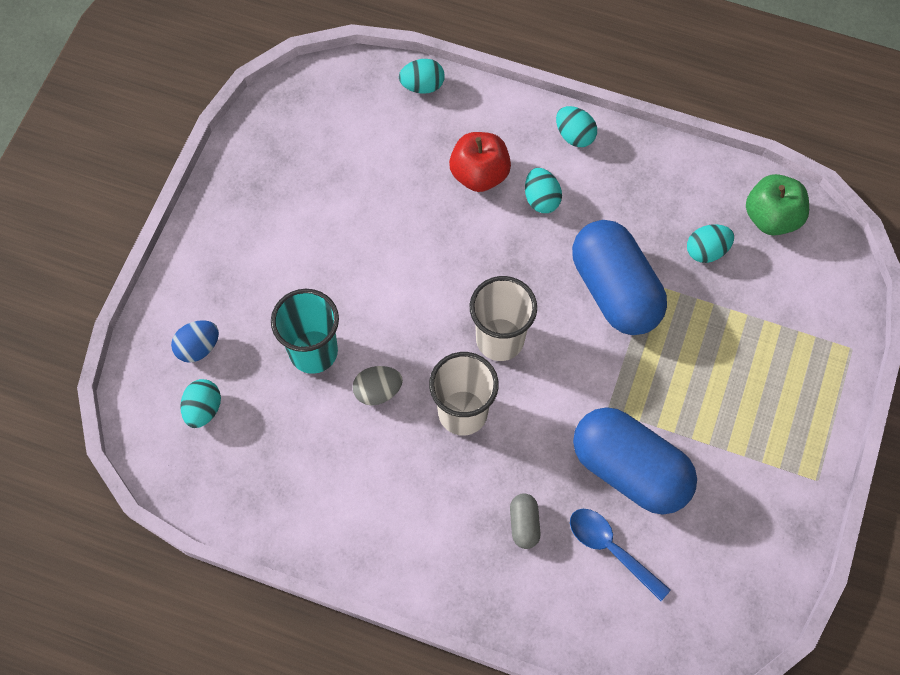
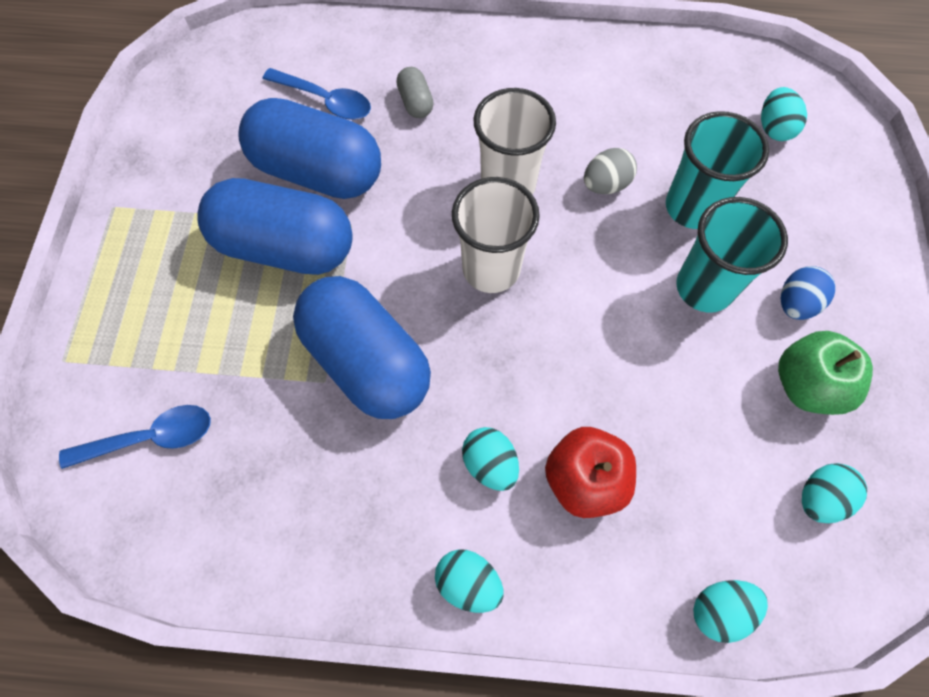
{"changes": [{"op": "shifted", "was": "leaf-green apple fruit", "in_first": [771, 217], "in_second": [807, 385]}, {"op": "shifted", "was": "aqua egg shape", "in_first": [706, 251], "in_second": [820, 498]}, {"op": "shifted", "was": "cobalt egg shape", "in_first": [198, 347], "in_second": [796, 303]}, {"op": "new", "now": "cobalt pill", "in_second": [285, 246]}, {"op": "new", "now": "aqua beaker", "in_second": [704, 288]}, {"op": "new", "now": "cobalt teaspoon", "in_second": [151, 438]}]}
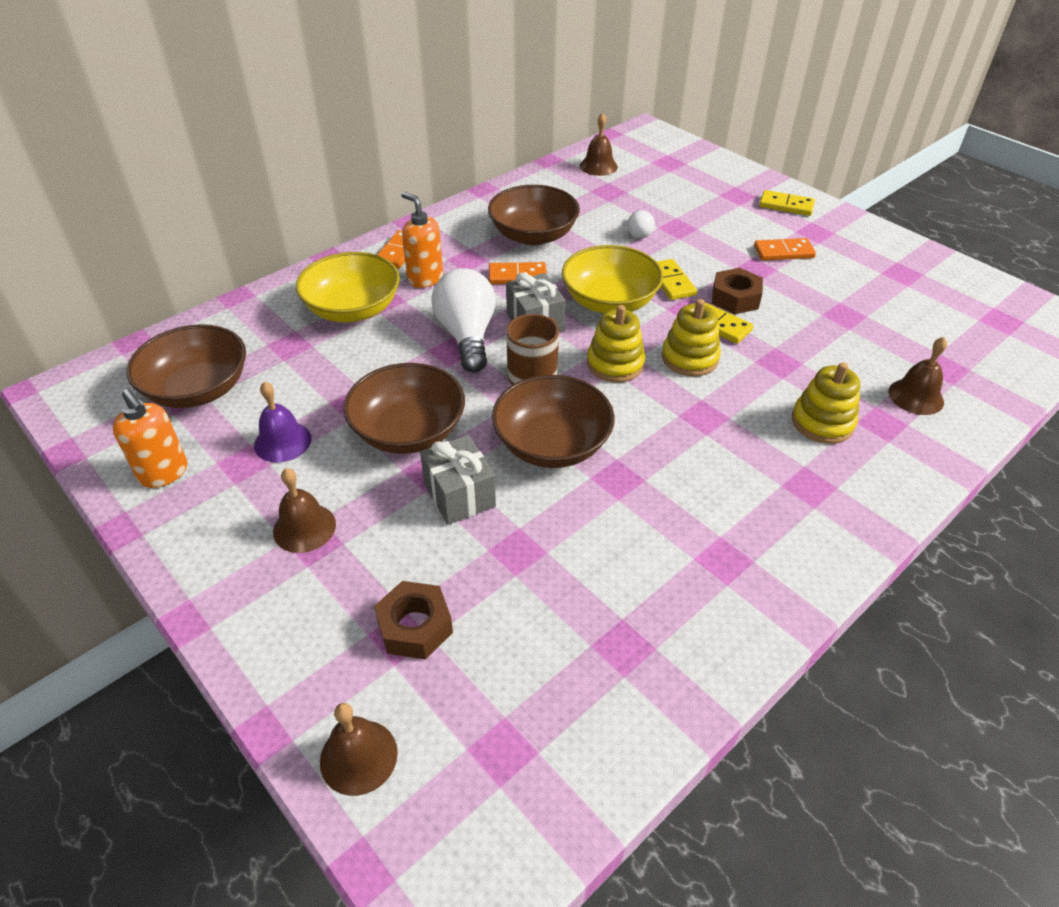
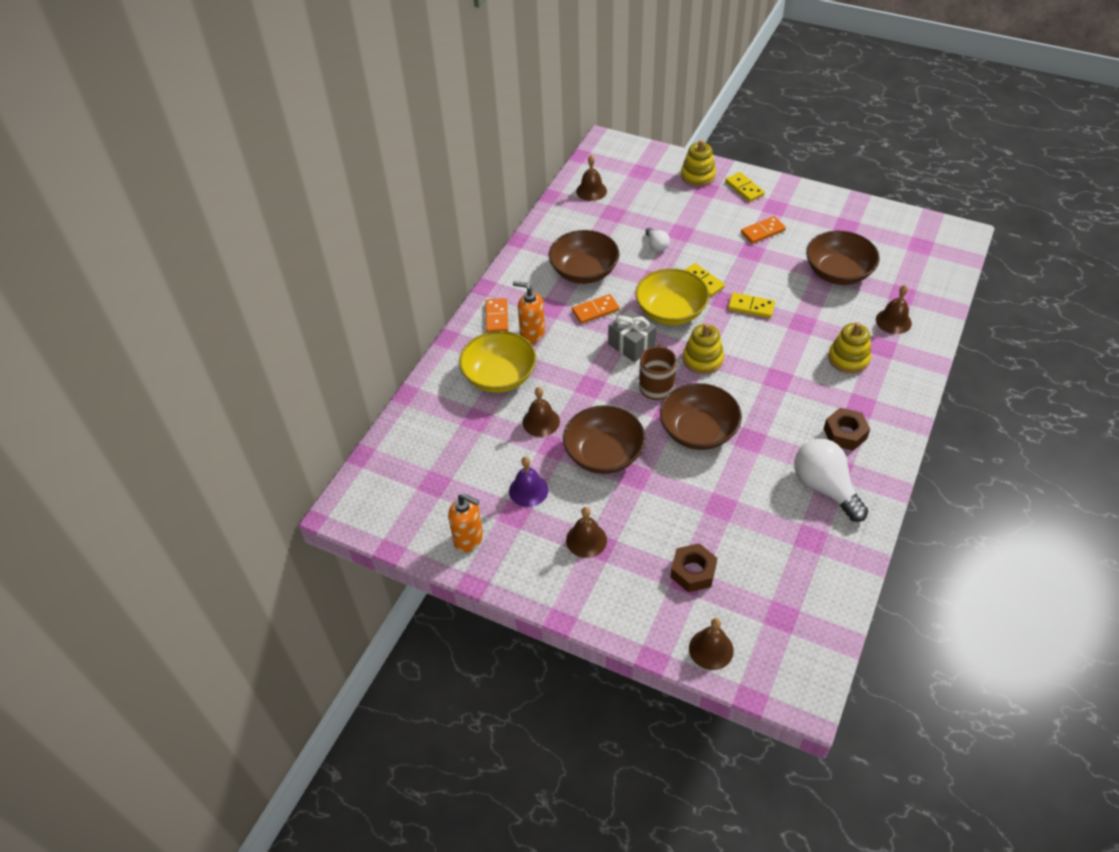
{"changes": [{"op": "rotated", "was": "yellow domino piece", "in_first": [786, 205], "in_second": [744, 188], "clockwise": 60}, {"op": "shifted", "was": "snow-white light bulb", "in_first": [467, 336], "in_second": [824, 487]}, {"op": "shifted", "was": "brown nut", "in_first": [735, 298], "in_second": [845, 433]}, {"op": "shifted", "was": "yellow stacking rings", "in_first": [689, 358], "in_second": [698, 176]}, {"op": "shifted", "was": "brown bowl", "in_first": [198, 389], "in_second": [838, 272]}, {"op": "gone", "was": "grey present", "in_first": [459, 495]}, {"op": "new", "now": "brown school bell", "in_second": [541, 421]}]}
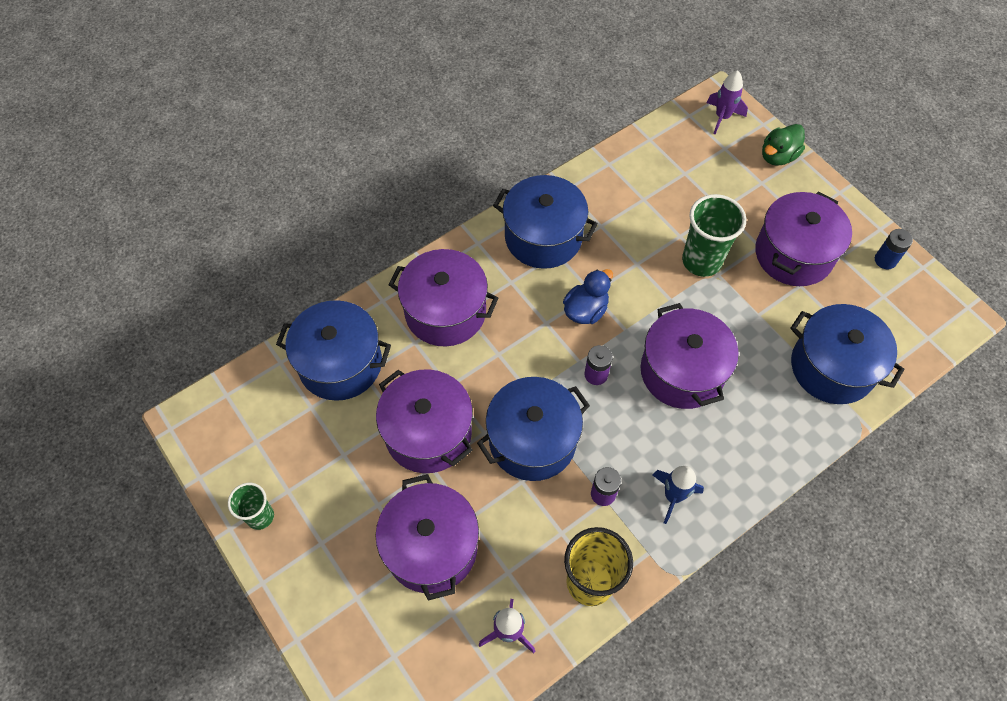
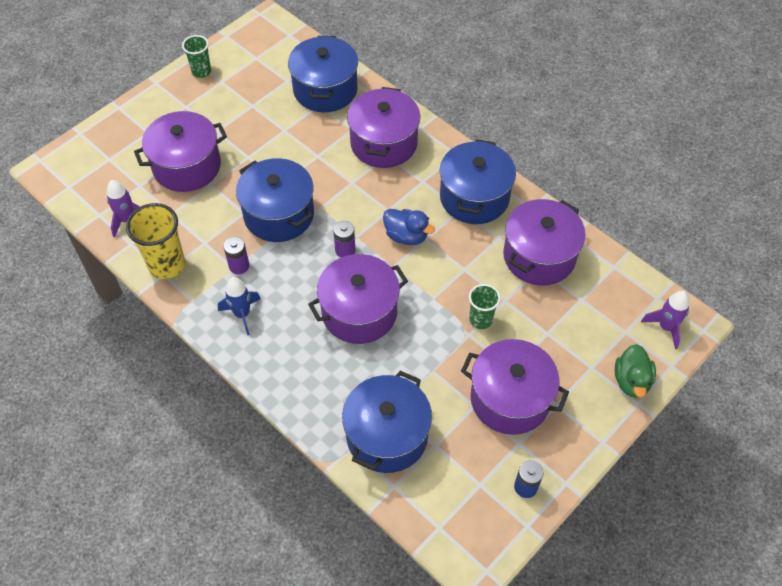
{"changes": [{"op": "rotated", "was": "leaf-green rubber duck", "in_first": [778, 156], "in_second": [631, 381], "clockwise": -120}, {"op": "scaled", "was": "leaf-green beaker", "in_first": [701, 261], "in_second": [480, 320], "ratio": 0.6}, {"op": "shifted", "was": "royal purple cooking pot", "in_first": [428, 433], "in_second": [539, 256]}]}
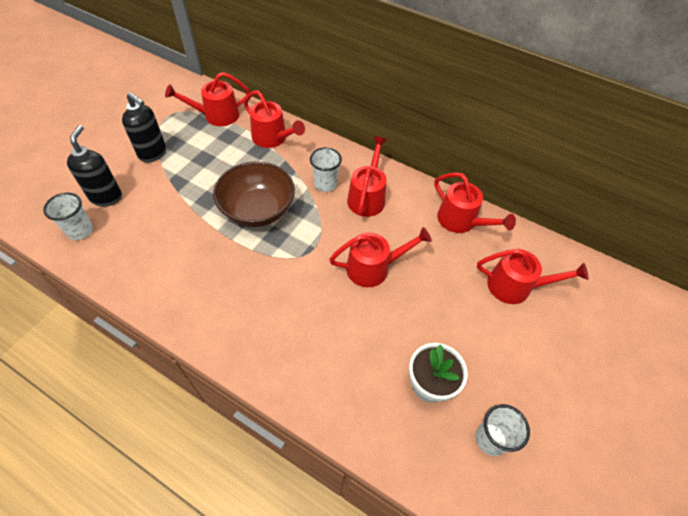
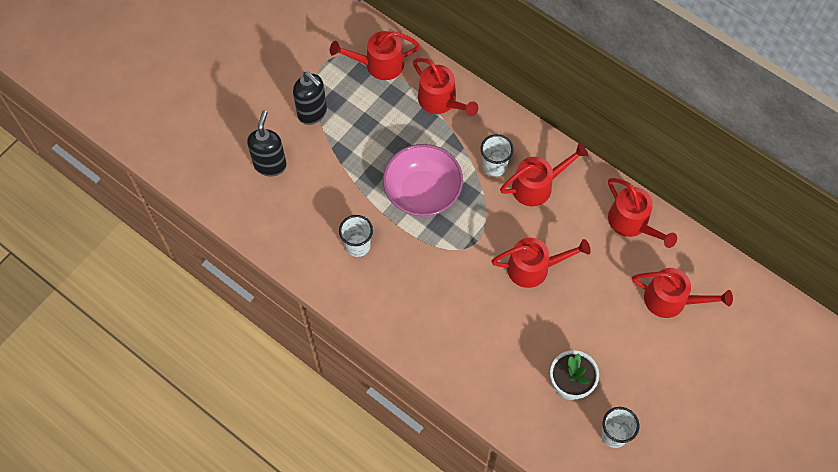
{"changes": [{"op": "rotated", "was": "crimson watering can", "in_first": [367, 197], "in_second": [537, 185], "clockwise": 45}, {"op": "repainted", "was": "brown bowl", "now": "pink bowl", "in_first": [257, 210], "in_second": [422, 192]}, {"op": "shifted", "was": "snow-white beaker", "in_first": [80, 231], "in_second": [357, 246]}]}
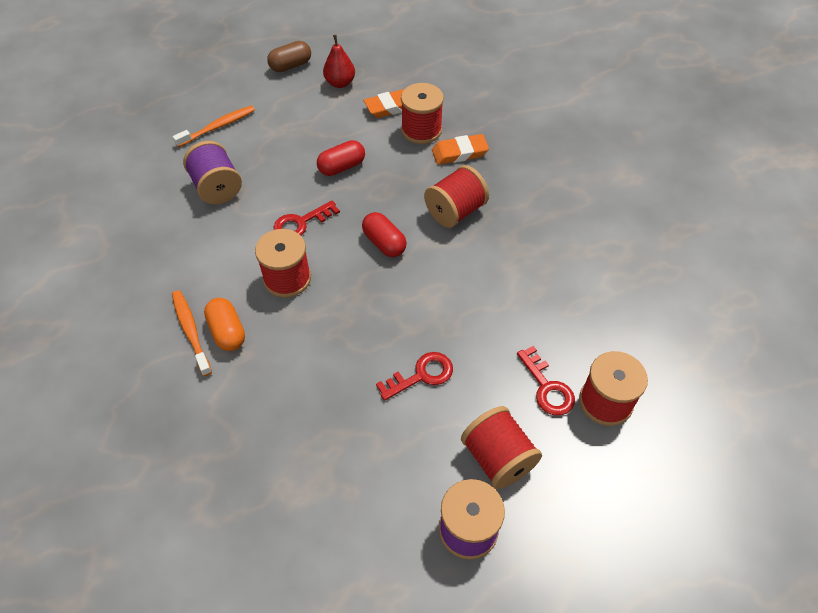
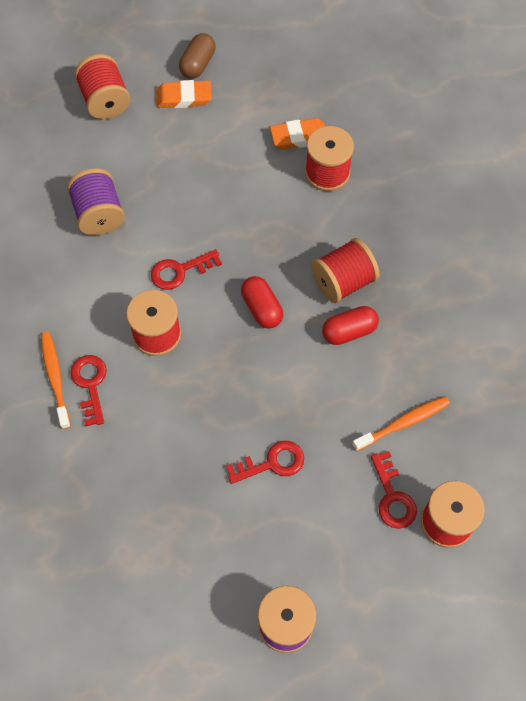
{"changes": [{"op": "gone", "was": "crimson pear", "in_first": [340, 83]}, {"op": "rotated", "was": "brown pill", "in_first": [291, 66], "in_second": [198, 64], "clockwise": -45}, {"op": "shifted", "was": "orange-coloured dental brush", "in_first": [218, 127], "in_second": [403, 423]}, {"op": "shifted", "was": "orange-coloured eraser", "in_first": [459, 153], "in_second": [183, 97]}, {"op": "shifted", "was": "crimson pill", "in_first": [342, 167], "in_second": [349, 331]}, {"op": "swapped", "was": "orange-coloured pill", "now": "crimson key", "in_first": [227, 332], "in_second": [90, 384]}, {"op": "shifted", "was": "crimson spool", "in_first": [497, 458], "in_second": [105, 101]}]}
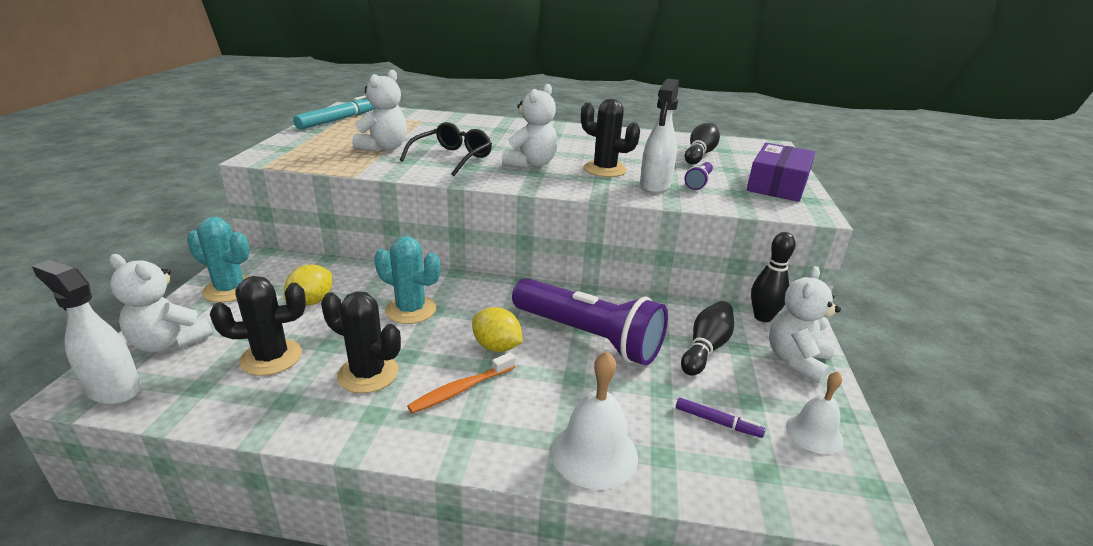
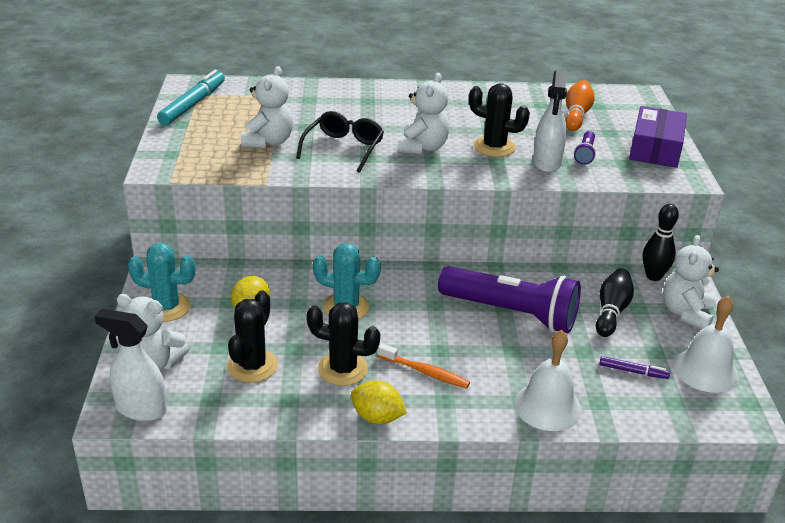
{"changes": [{"op": "repainted", "was": "ebony tenpin", "now": "orange-coloured tenpin", "in_first": [699, 154], "in_second": [576, 115]}, {"op": "rotated", "was": "ebony prickly plant", "in_first": [271, 357], "in_second": [252, 366], "clockwise": -45}, {"op": "shifted", "was": "yellow lemon", "in_first": [496, 347], "in_second": [377, 417]}, {"op": "rotated", "was": "orange-coloured dental brush", "in_first": [460, 389], "in_second": [425, 372], "clockwise": -105}, {"op": "scaled", "was": "snow-white school bell", "in_first": [814, 433], "in_second": [705, 370], "ratio": 1.52}]}
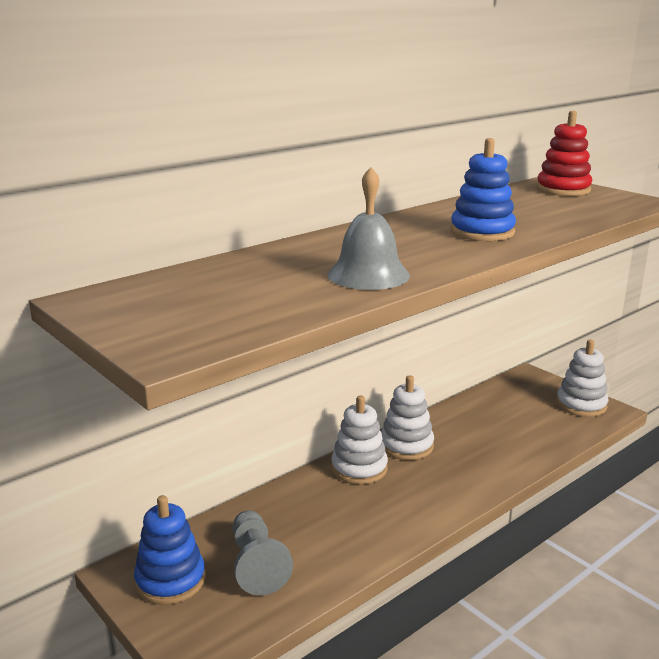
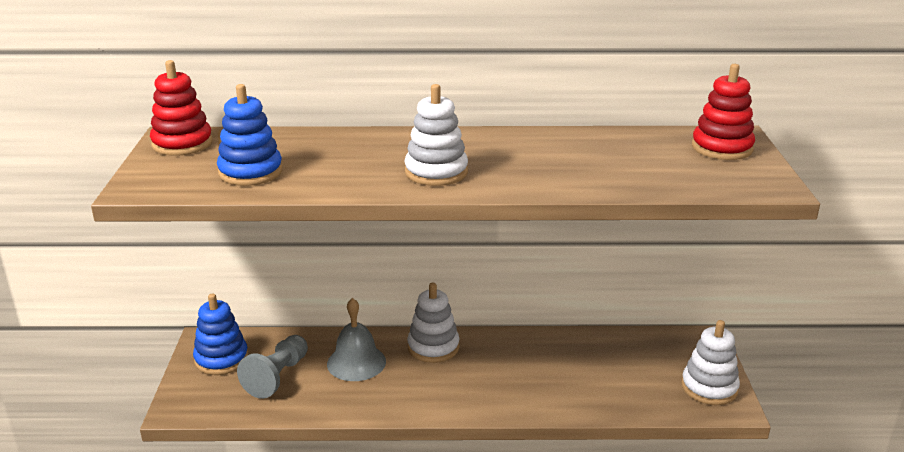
{"changes": [{"op": "shifted", "was": "cobalt stacking rings", "in_first": [482, 232], "in_second": [250, 172]}, {"op": "shifted", "was": "grey school bell", "in_first": [368, 275], "in_second": [356, 362]}, {"op": "shifted", "was": "snow-white stacking rings", "in_first": [406, 445], "in_second": [436, 172]}, {"op": "new", "now": "crimson stacking rings", "in_second": [182, 144]}]}
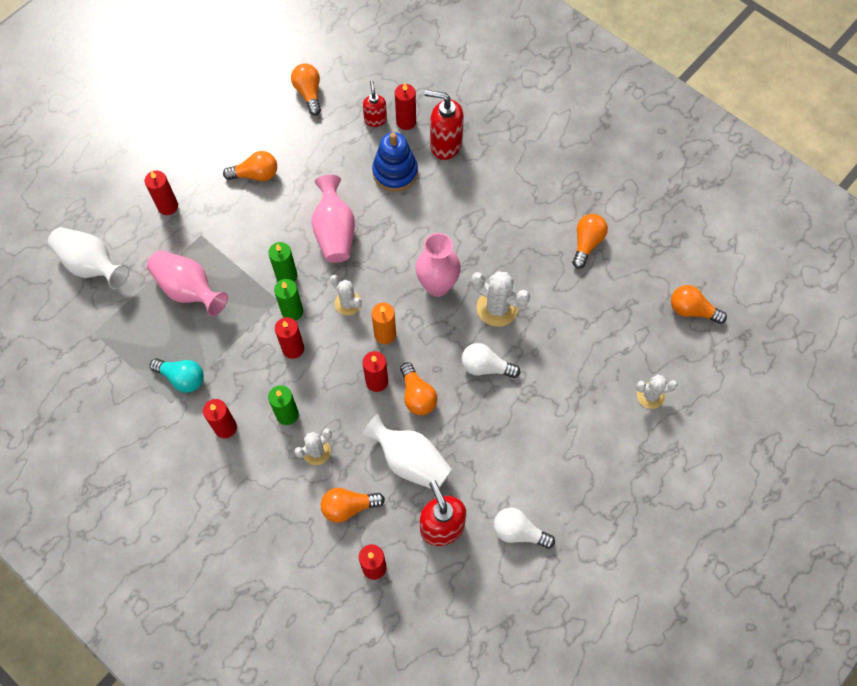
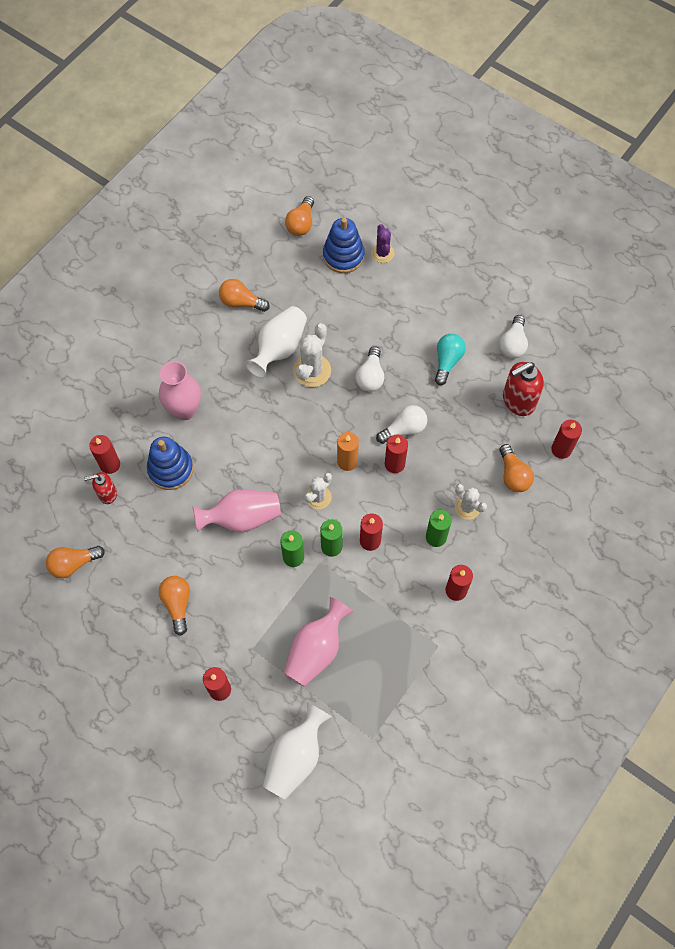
{"changes": [{"op": "gone", "was": "crimson soap pump", "in_first": [445, 144]}, {"op": "shifted", "was": "pink flower vase", "in_first": [437, 285], "in_second": [184, 410]}, {"op": "shifted", "was": "aqua light bulb", "in_first": [182, 378], "in_second": [447, 361]}, {"op": "repainted", "was": "orange-coloured light bulb", "now": "snow-white light bulb", "in_first": [417, 396], "in_second": [404, 429]}, {"op": "repainted", "was": "snow-white prickly plant", "now": "royal purple prickly plant", "in_first": [650, 395], "in_second": [382, 253]}, {"op": "shifted", "was": "snow-white flower vase", "in_first": [410, 461], "in_second": [279, 349]}, {"op": "new", "now": "cobalt stacking rings", "in_second": [343, 256]}]}
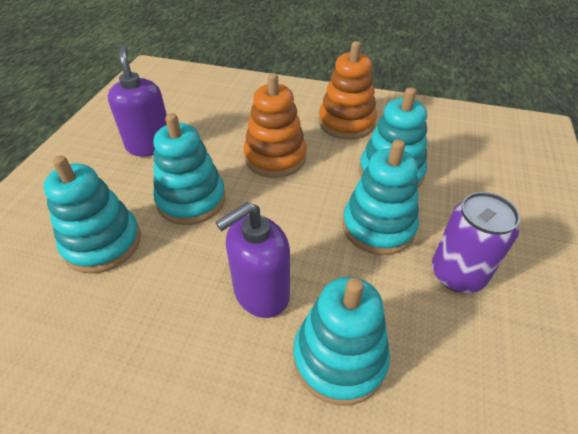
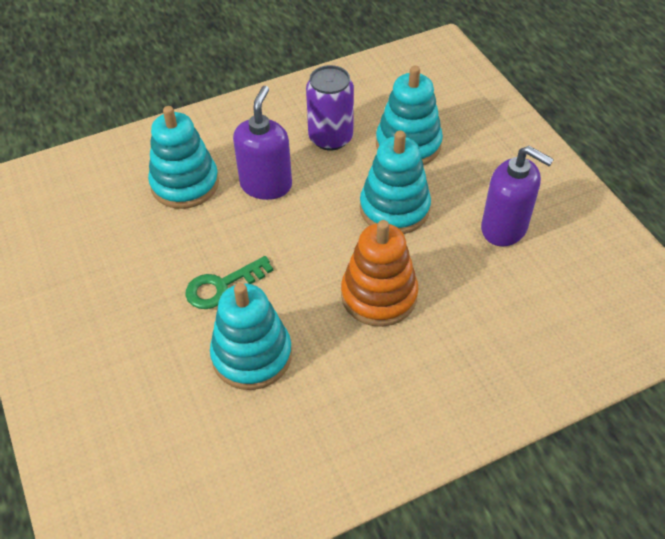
{"changes": [{"op": "gone", "was": "orange-coloured stacking rings", "in_first": [346, 123]}, {"op": "swapped", "was": "aqua stacking rings", "now": "leaf-green key", "in_first": [378, 227], "in_second": [222, 286]}, {"op": "shifted", "was": "royal purple can", "in_first": [457, 274], "in_second": [330, 138]}]}
